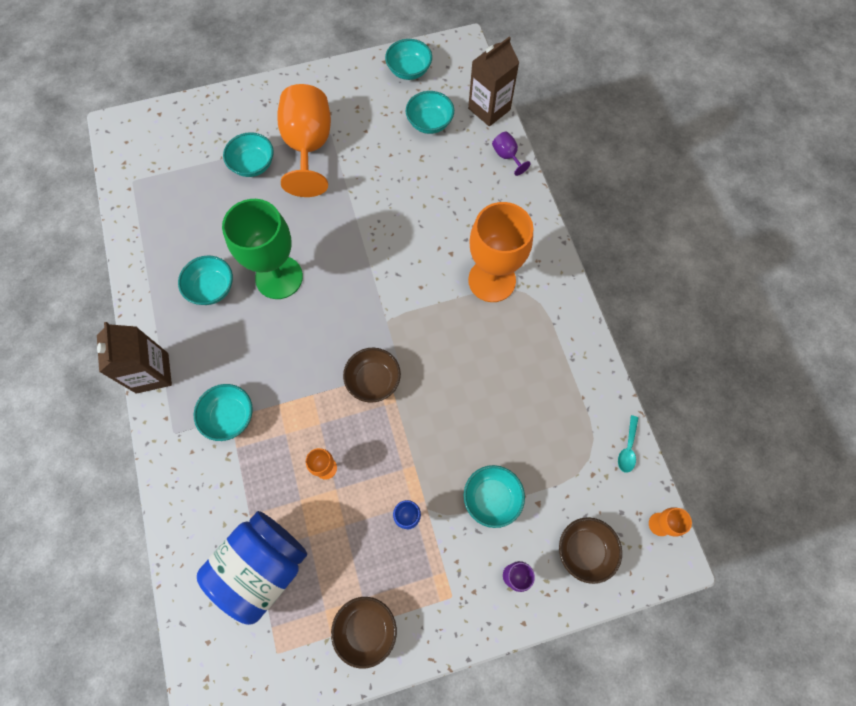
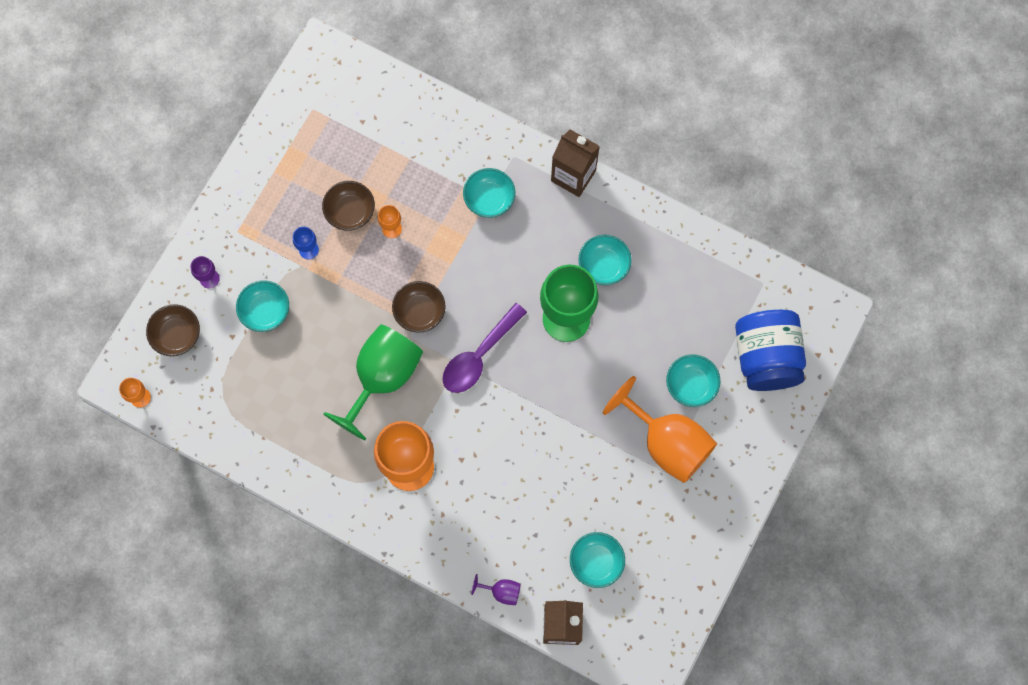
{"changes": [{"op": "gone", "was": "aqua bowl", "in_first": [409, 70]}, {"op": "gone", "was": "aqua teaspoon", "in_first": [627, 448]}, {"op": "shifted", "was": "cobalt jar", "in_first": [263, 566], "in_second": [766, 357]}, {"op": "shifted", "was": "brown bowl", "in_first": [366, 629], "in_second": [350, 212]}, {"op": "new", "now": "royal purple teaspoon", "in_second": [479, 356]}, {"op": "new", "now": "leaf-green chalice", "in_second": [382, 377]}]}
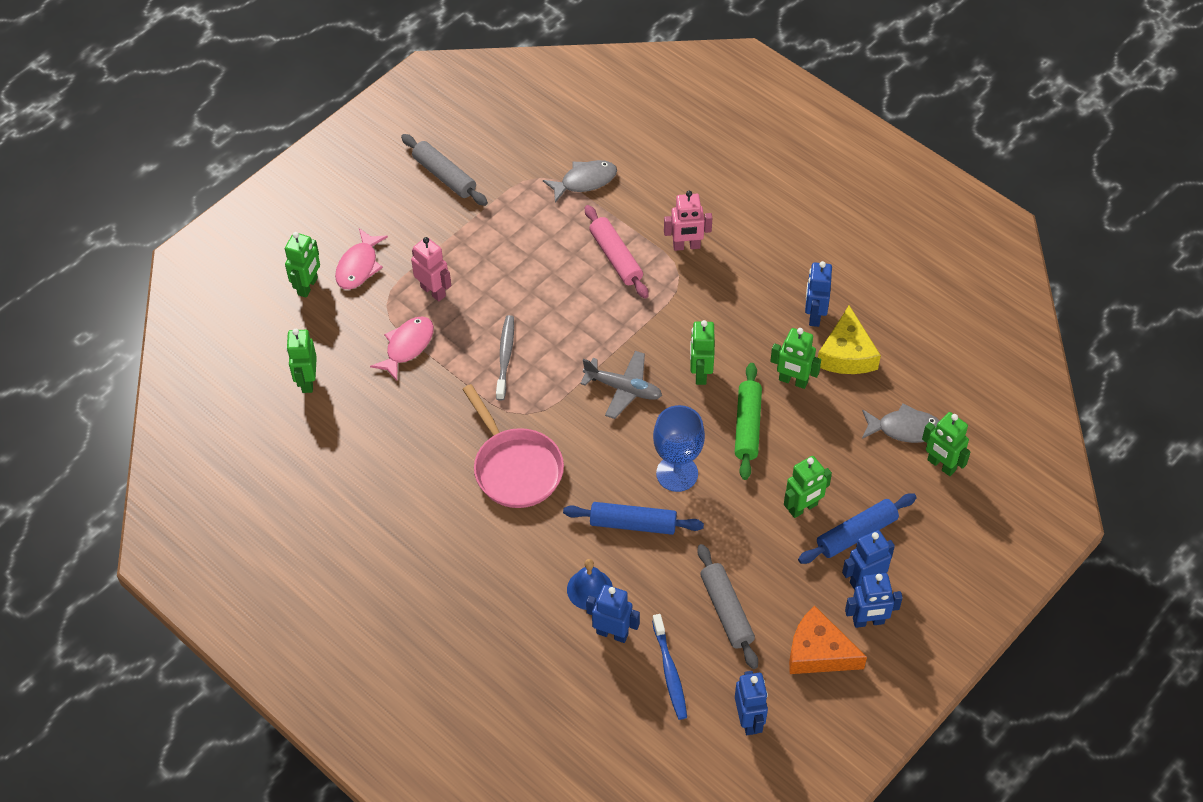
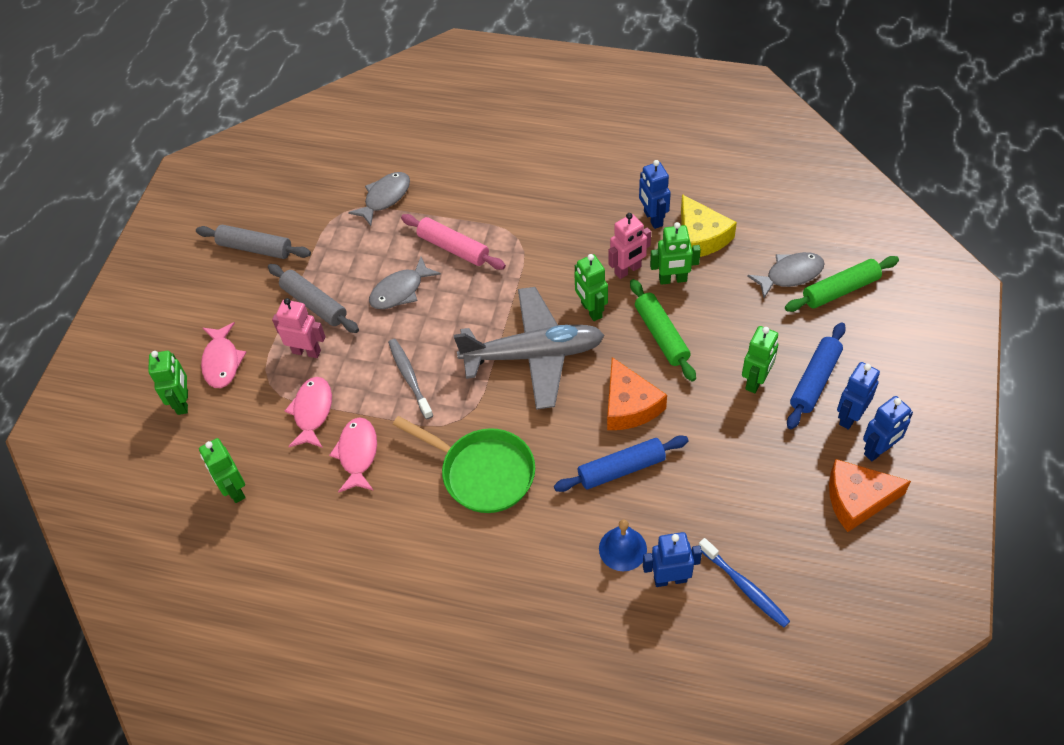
{"changes": [{"op": "shifted", "was": "pink robot", "in_first": [686, 246], "in_second": [628, 270]}, {"op": "scaled", "was": "grey toy plane", "in_first": [623, 388], "in_second": [533, 355], "ratio": 1.74}, {"op": "repainted", "was": "pink skillet", "now": "leaf-green skillet", "in_first": [515, 468], "in_second": [483, 472]}, {"op": "swapped", "was": "cobalt chalice", "now": "orange-coloured piece of cheese", "in_first": [677, 473], "in_second": [629, 405]}, {"op": "swapped", "was": "leaf-green robot", "now": "leaf-green rolling pin", "in_first": [941, 465], "in_second": [840, 290]}, {"op": "shifted", "was": "grey rolling pin", "in_first": [726, 611], "in_second": [314, 304]}, {"op": "gone", "was": "cobalt robot", "in_first": [749, 720]}, {"op": "new", "now": "grey toy fish", "in_second": [400, 291]}, {"op": "new", "now": "pink toy fish", "in_second": [357, 454]}]}
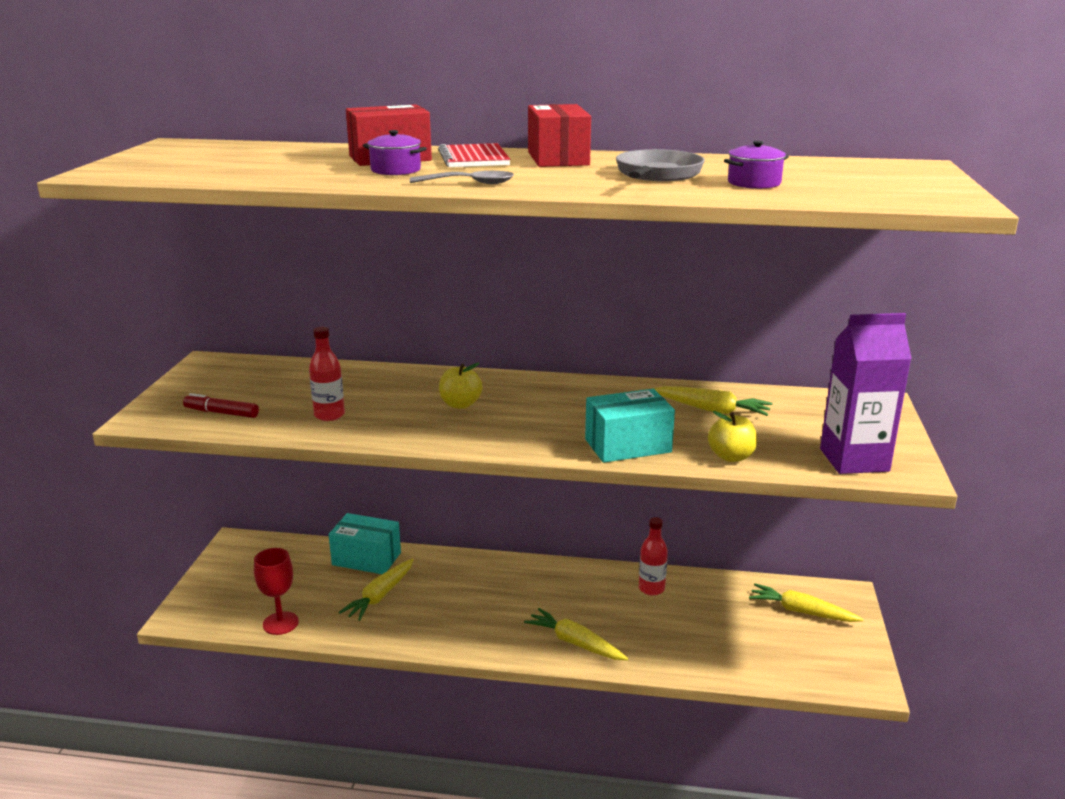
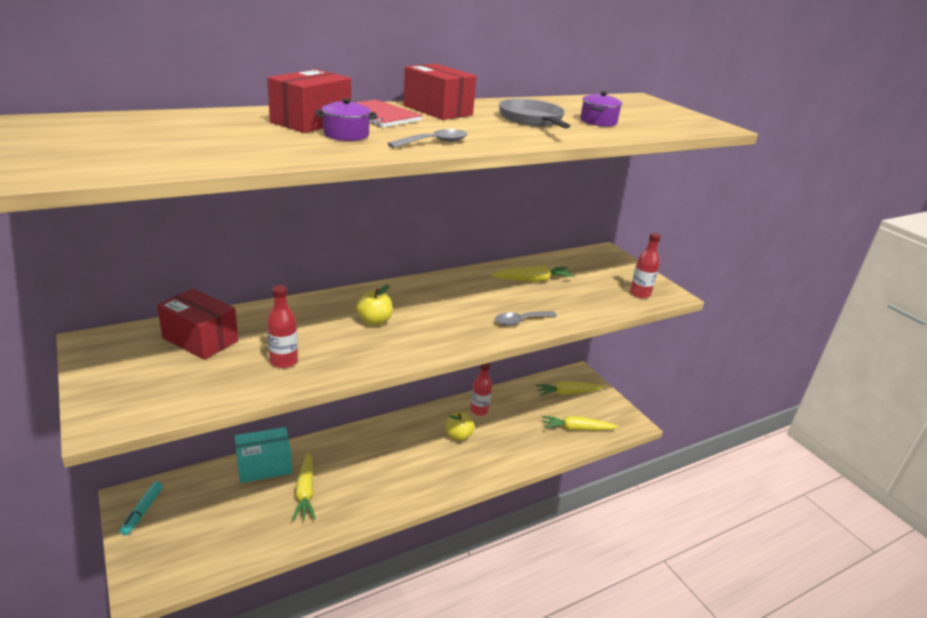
{"changes": [{"op": "swapped", "was": "royal purple carton", "now": "crimson drink bottle", "in_first": [854, 460], "in_second": [640, 294]}, {"op": "swapped", "was": "aqua package", "now": "grey teaspoon", "in_first": [628, 446], "in_second": [520, 321]}, {"op": "gone", "was": "crimson felt pen", "in_first": [221, 413]}, {"op": "shifted", "was": "yellow apple fruit", "in_first": [731, 457], "in_second": [458, 436]}, {"op": "gone", "was": "crimson chalice", "in_first": [280, 623]}, {"op": "shifted", "was": "yellow carrot", "in_first": [575, 643], "in_second": [577, 429]}, {"op": "new", "now": "crimson package", "in_second": [200, 339]}, {"op": "new", "now": "aqua felt pen", "in_second": [142, 511]}]}
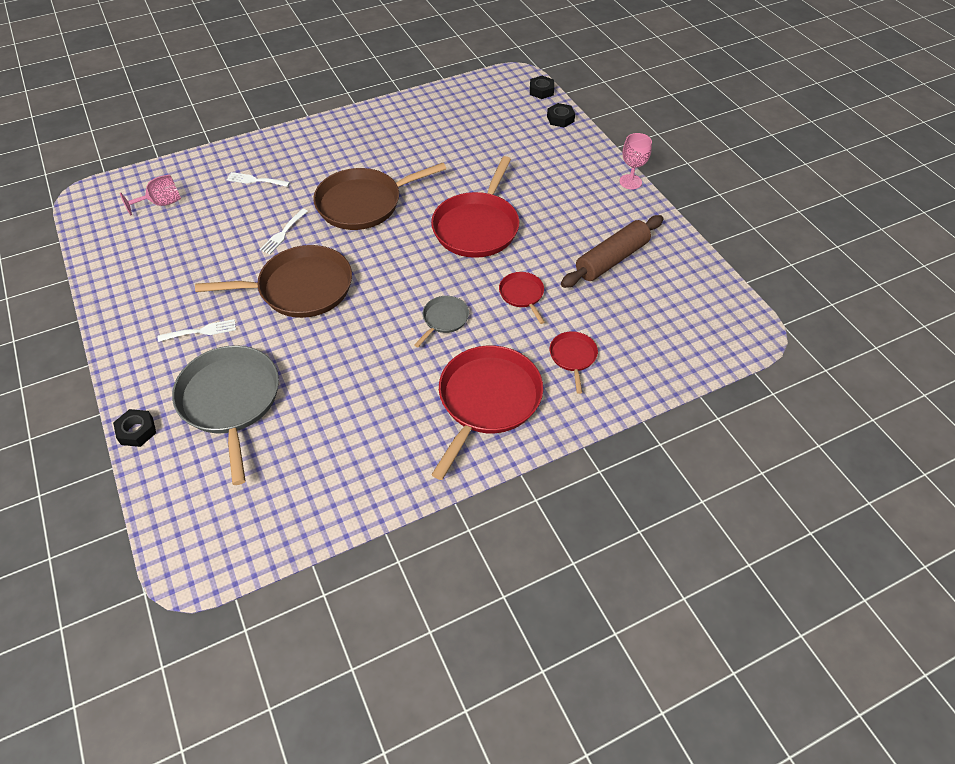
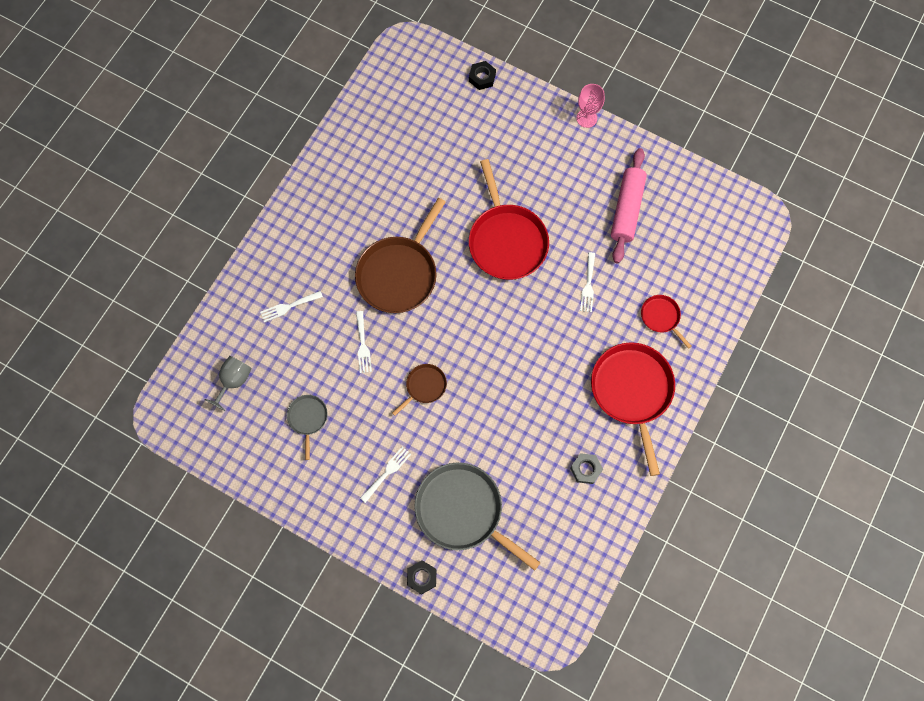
{"changes": [{"op": "gone", "was": "ebony nut", "in_first": [541, 91]}, {"op": "repainted", "was": "pink chalice", "now": "grey chalice", "in_first": [161, 203], "in_second": [234, 381]}, {"op": "repainted", "was": "brown rolling pin", "now": "pink rolling pin", "in_first": [612, 259], "in_second": [627, 209]}, {"op": "scaled", "was": "brown skillet", "in_first": [300, 288], "in_second": [424, 386], "ratio": 0.48}, {"op": "swapped", "was": "crimson skillet", "now": "snow-white fork", "in_first": [522, 295], "in_second": [588, 285]}, {"op": "shifted", "was": "grey skillet", "in_first": [444, 319], "in_second": [308, 418]}, {"op": "new", "now": "grey nut", "in_second": [585, 469]}]}
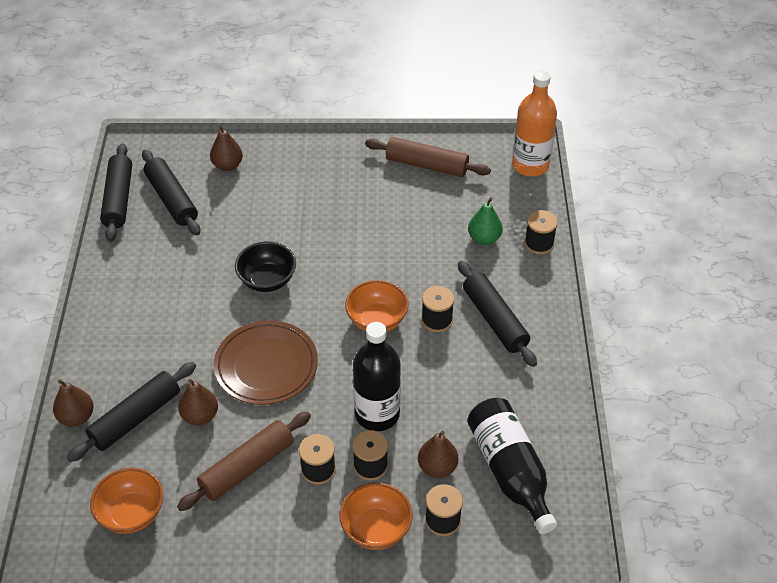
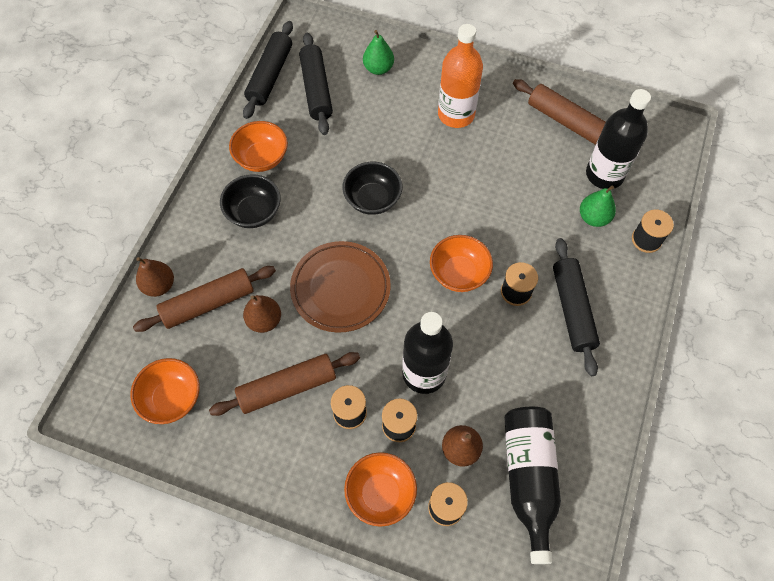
{"changes": [{"op": "shifted", "was": "orange-coloured drink bottle", "in_first": [530, 165], "in_second": [456, 114]}, {"op": "repainted", "was": "brown pear", "now": "leaf-green pear", "in_first": [227, 165], "in_second": [378, 68]}, {"op": "repainted", "was": "ebony rolling pin", "now": "brown rolling pin", "in_first": [135, 418], "in_second": [208, 303]}, {"op": "new", "now": "ebony drink bottle", "in_second": [604, 174]}, {"op": "new", "now": "orange-coloured bowl", "in_second": [262, 158]}, {"op": "new", "now": "ebony bowl", "in_second": [254, 212]}]}
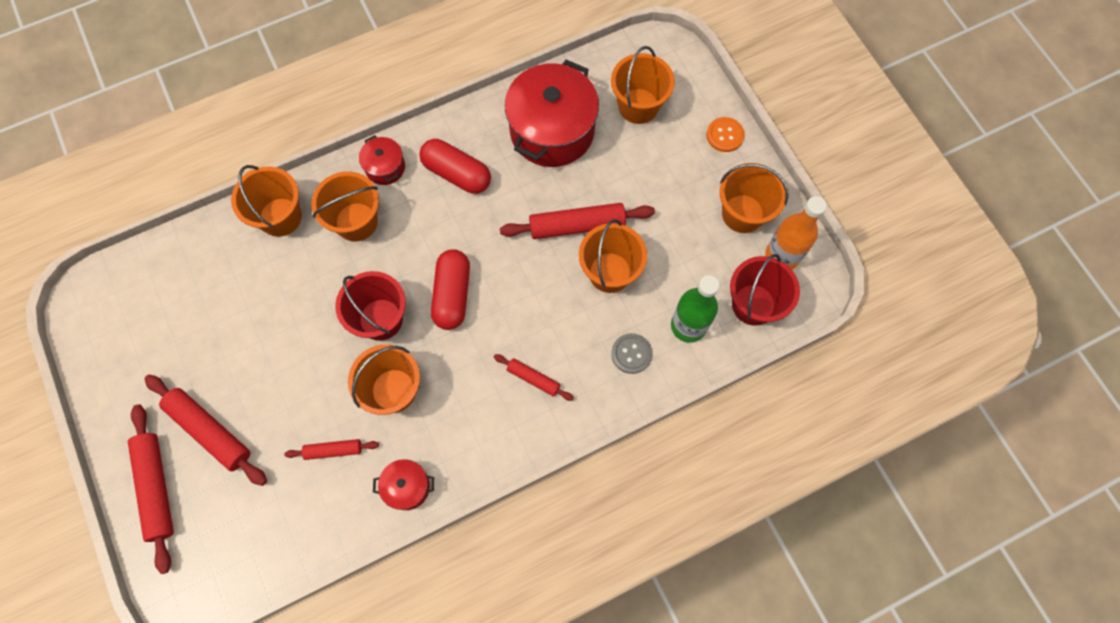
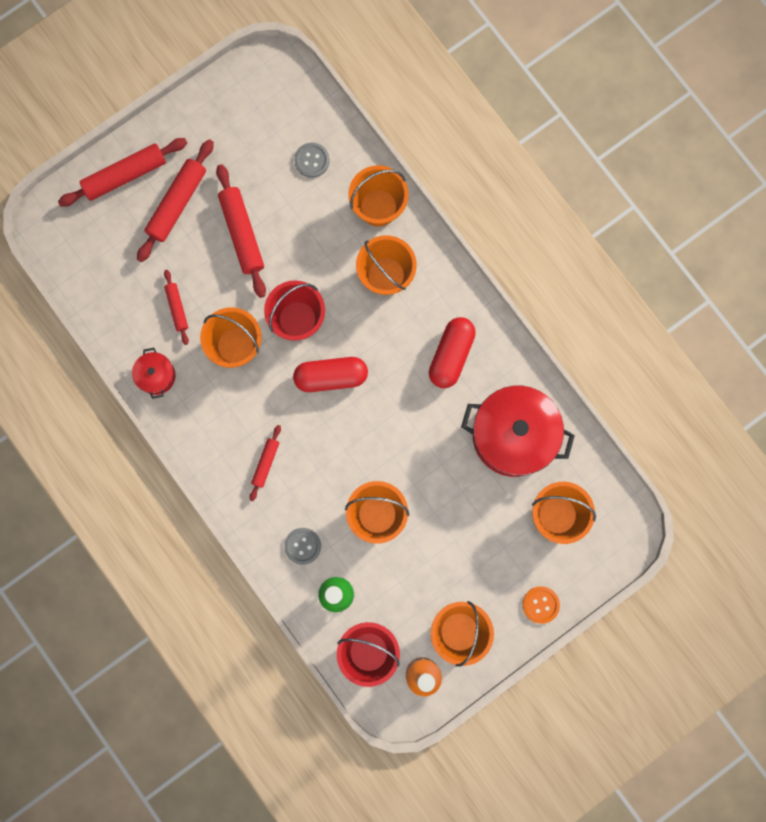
{"changes": [{"op": "gone", "was": "crimson cooking pot", "in_first": [385, 167]}, {"op": "shifted", "was": "crimson rolling pin", "in_first": [577, 225], "in_second": [242, 233]}, {"op": "new", "now": "grey shirt button", "in_second": [312, 160]}]}
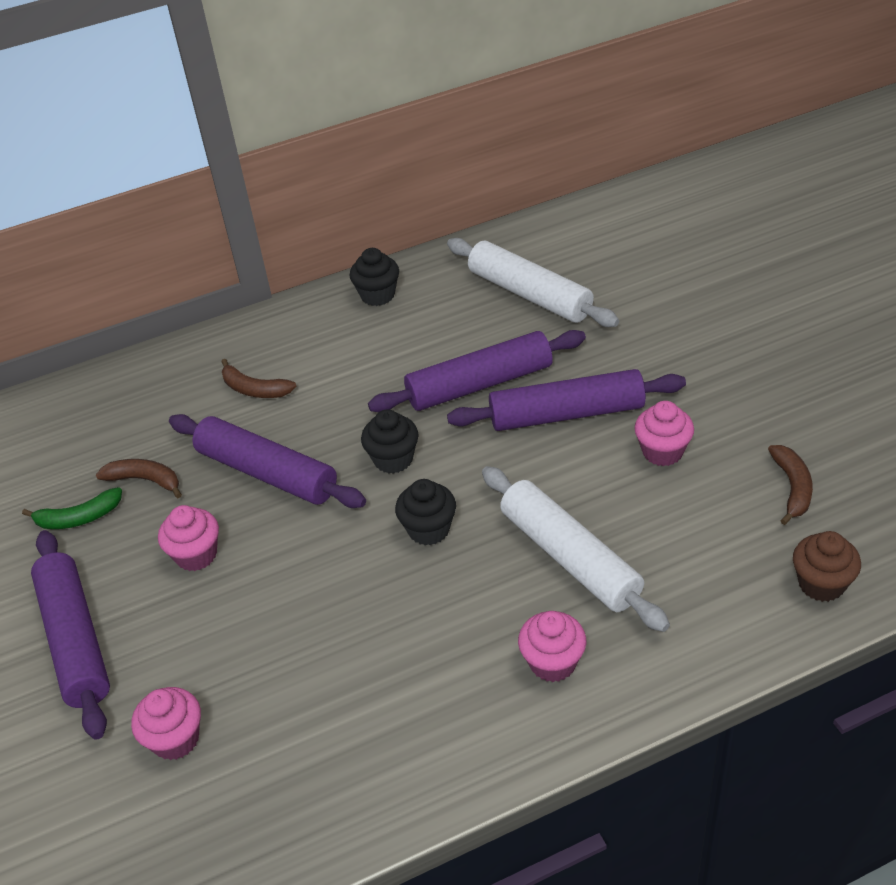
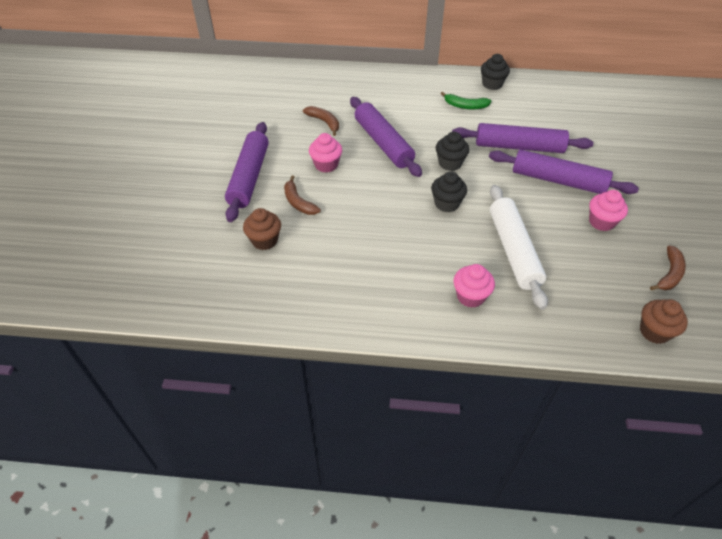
{"changes": [{"op": "gone", "was": "snow-white rolling pin", "in_first": [530, 294]}, {"op": "shifted", "was": "brown banana", "in_first": [255, 389], "in_second": [298, 202]}, {"op": "shifted", "was": "leaf-green banana", "in_first": [79, 518], "in_second": [465, 106]}, {"op": "repainted", "was": "pink fairy cake", "now": "brown fairy cake", "in_first": [175, 739], "in_second": [264, 240]}]}
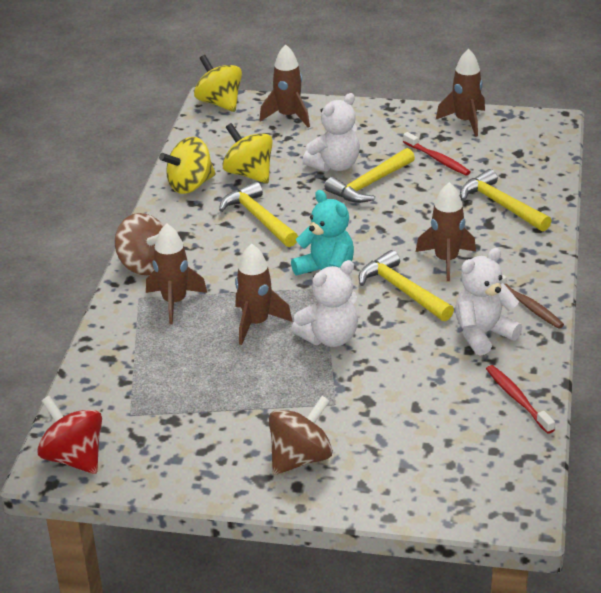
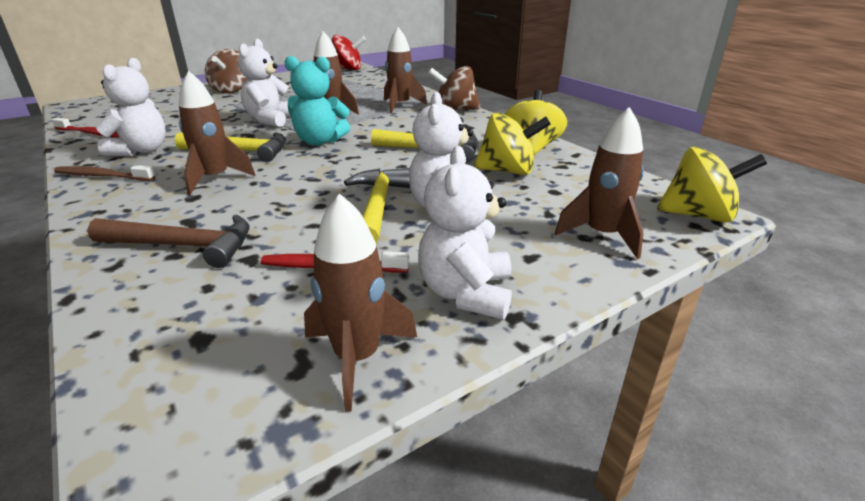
{"changes": [{"op": "repainted", "was": "yellow hammer", "now": "brown hammer", "in_first": [501, 205], "in_second": [183, 246]}, {"op": "new", "now": "snow-white teddy", "in_second": [466, 293]}]}
